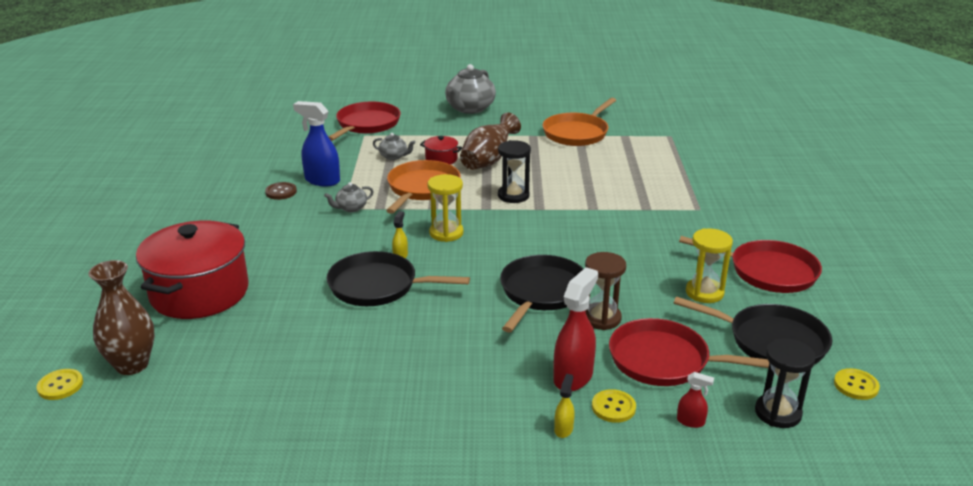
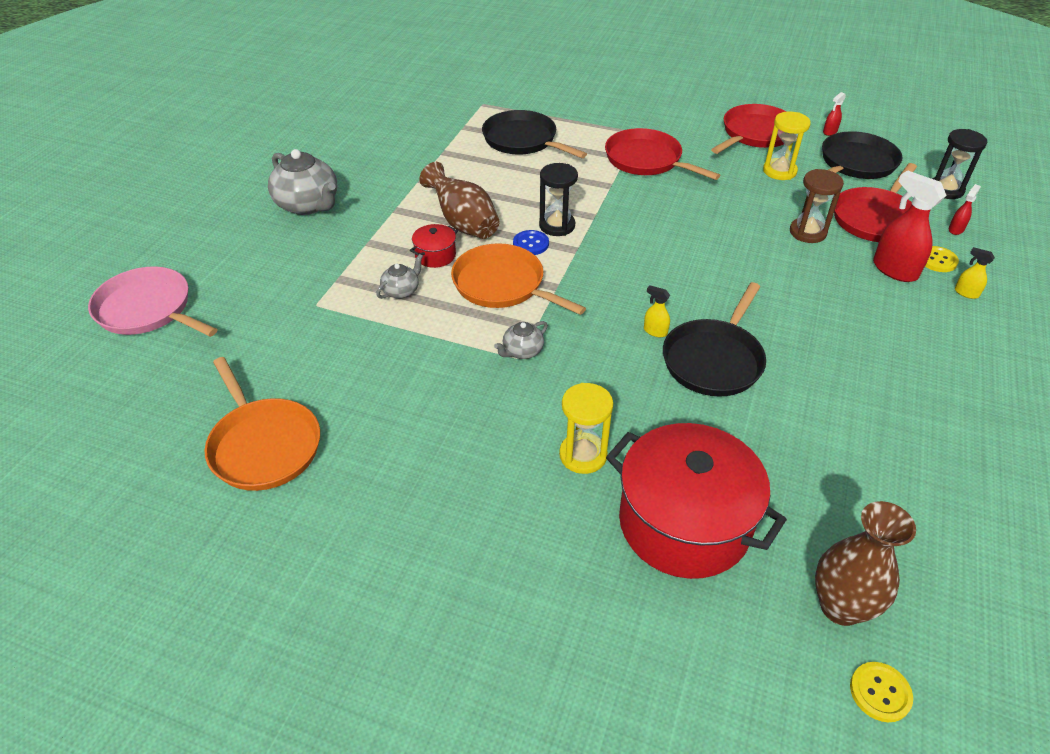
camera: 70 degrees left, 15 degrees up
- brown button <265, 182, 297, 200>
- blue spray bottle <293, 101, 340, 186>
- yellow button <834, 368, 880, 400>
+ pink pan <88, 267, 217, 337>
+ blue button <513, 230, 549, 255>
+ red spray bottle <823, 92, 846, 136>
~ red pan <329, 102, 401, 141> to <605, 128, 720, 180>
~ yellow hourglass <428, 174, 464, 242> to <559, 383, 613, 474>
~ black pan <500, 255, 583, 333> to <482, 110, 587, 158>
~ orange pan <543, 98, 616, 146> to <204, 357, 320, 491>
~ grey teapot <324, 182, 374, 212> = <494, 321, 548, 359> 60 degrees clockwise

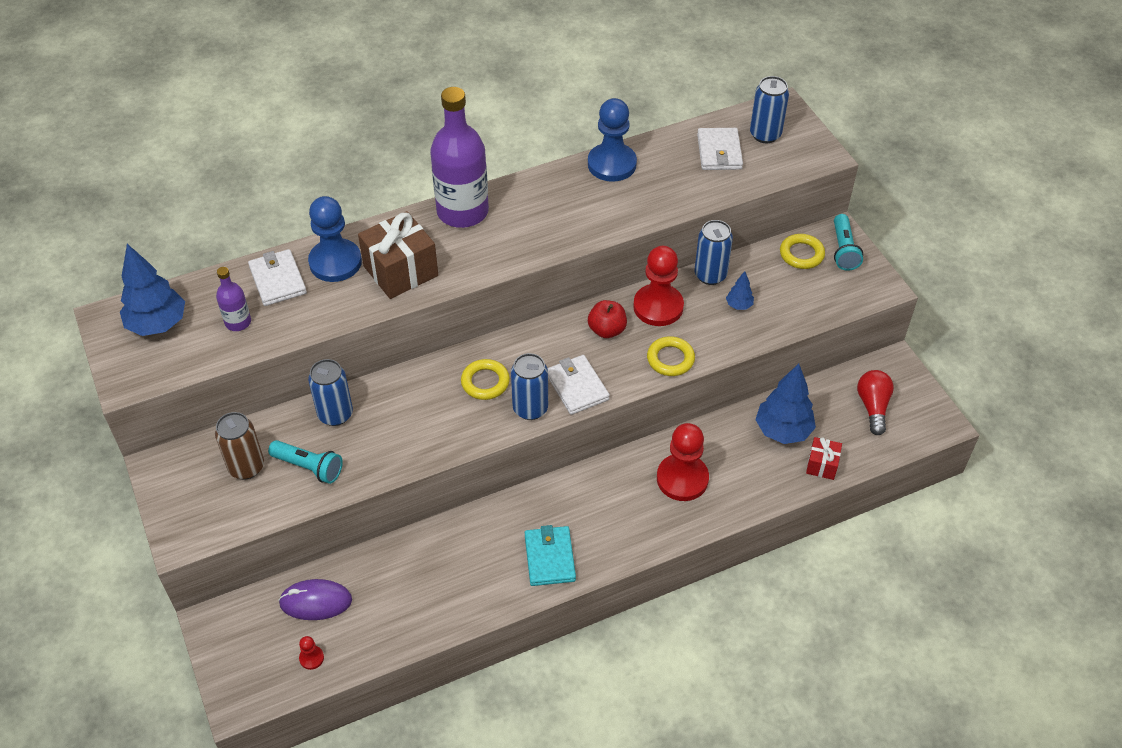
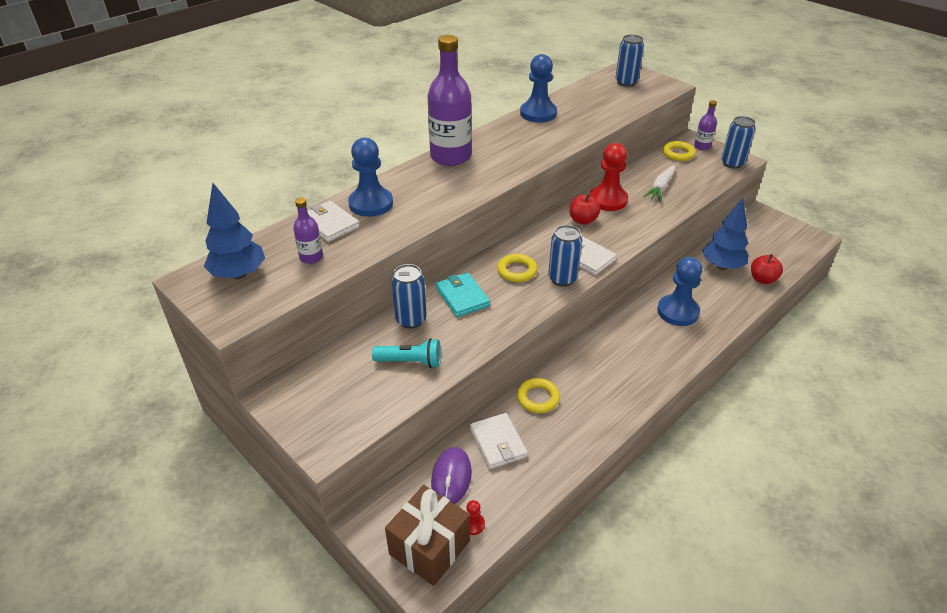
camera: 20 degrees left, 10 degrees down
- brown can <215, 412, 264, 480>
- red light bulb <857, 370, 894, 435>
~ brown gift <358, 211, 438, 299> to <385, 485, 470, 586>
~ turquoise wallet <525, 525, 576, 586> to <436, 273, 490, 317>
~ yellow ring <647, 336, 695, 376> to <517, 378, 560, 413>
~ blue can <694, 220, 733, 285> to <721, 116, 756, 169>
~ white wallet <697, 128, 743, 170> to <470, 413, 528, 469>
~ blue tree <726, 271, 754, 310> to white carrot <643, 165, 675, 202>
~ red gift <806, 437, 842, 480> to red apple <751, 254, 783, 284>
~ turquoise flashlight <834, 214, 863, 271> to purple bottle <694, 100, 717, 150>
~ red pawn <657, 423, 709, 501> to blue pawn <657, 257, 702, 326>
~ purple mouse <278, 579, 352, 620> = <431, 447, 472, 504> 60 degrees counterclockwise

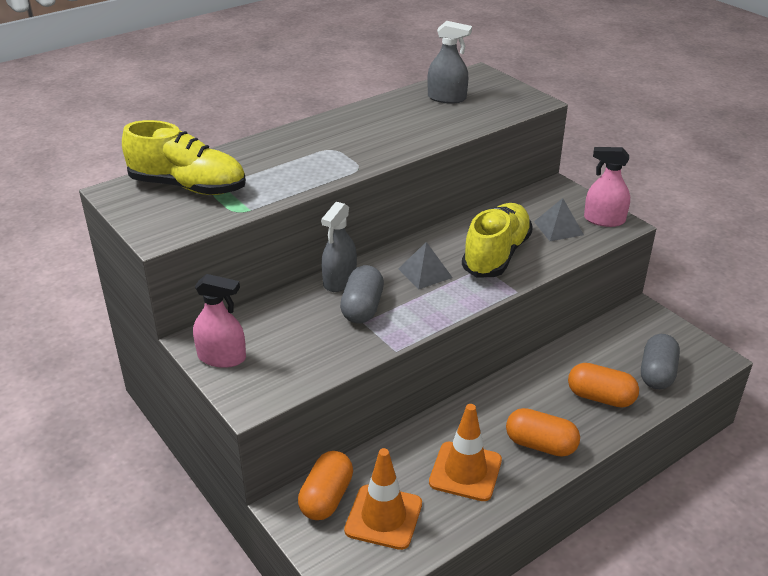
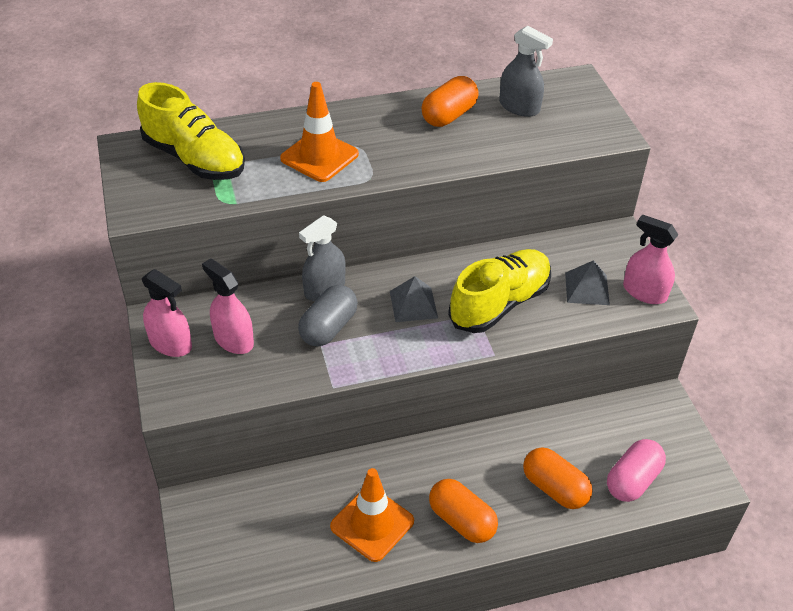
camera: 20 degrees right, 10 degrees up
+ pink spray bottle <202, 258, 254, 354>
~ orange capsule <298, 451, 353, 520> to <421, 76, 479, 127>
~ orange traffic cone <344, 448, 422, 550> to <280, 82, 359, 182>
~ grey capsule <641, 334, 680, 389> to pink capsule <607, 439, 666, 502>

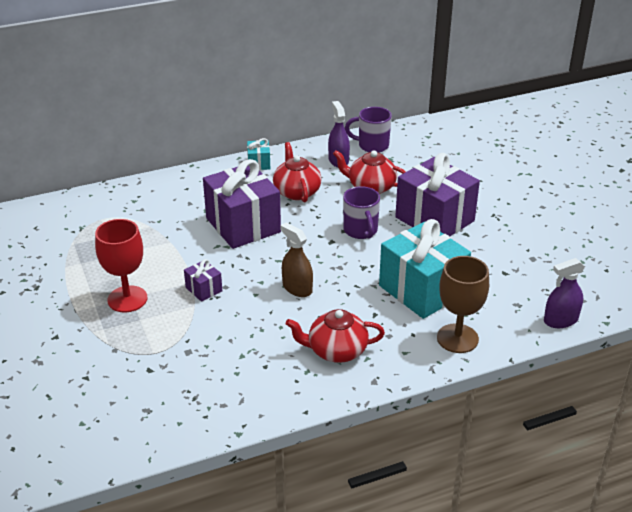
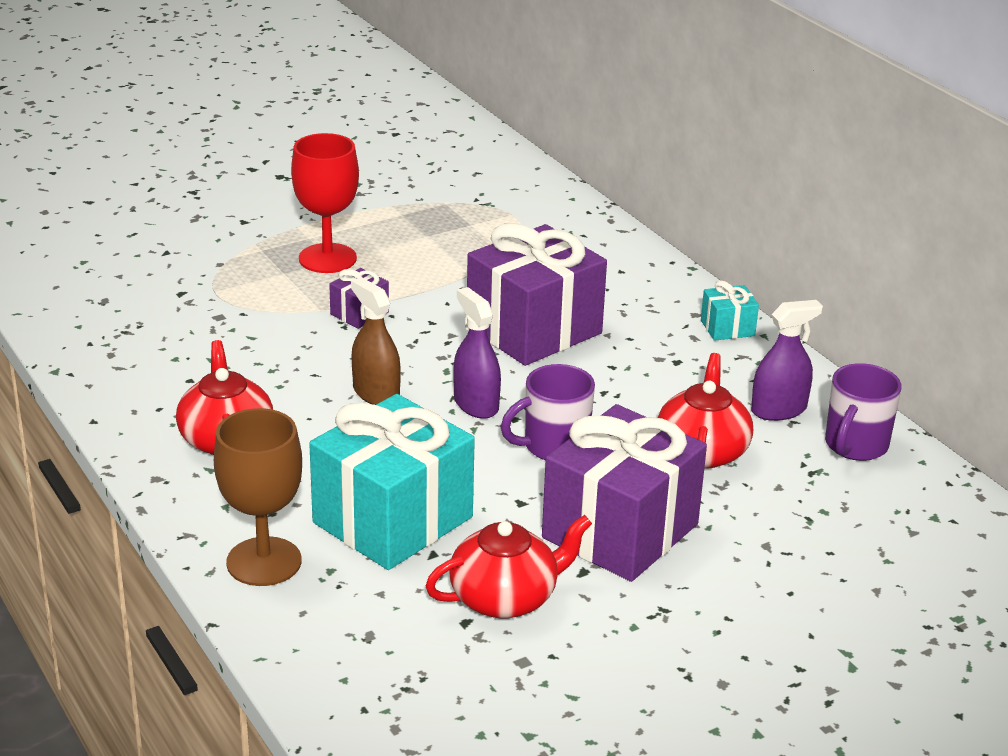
camera: 80 degrees right, 5 degrees down
~ red teapot <273, 142, 322, 202> to <425, 515, 592, 619>
~ purple spray bottle <544, 258, 585, 328> to <453, 287, 501, 419>
~ brown spray bottle <280, 223, 313, 297> = <351, 277, 401, 405> 75 degrees counterclockwise
~ purple mug <345, 107, 392, 153> = <825, 363, 901, 461> 150 degrees counterclockwise

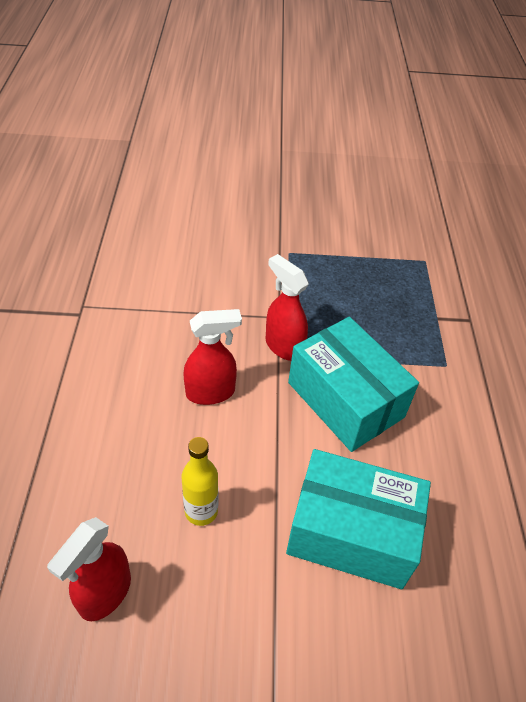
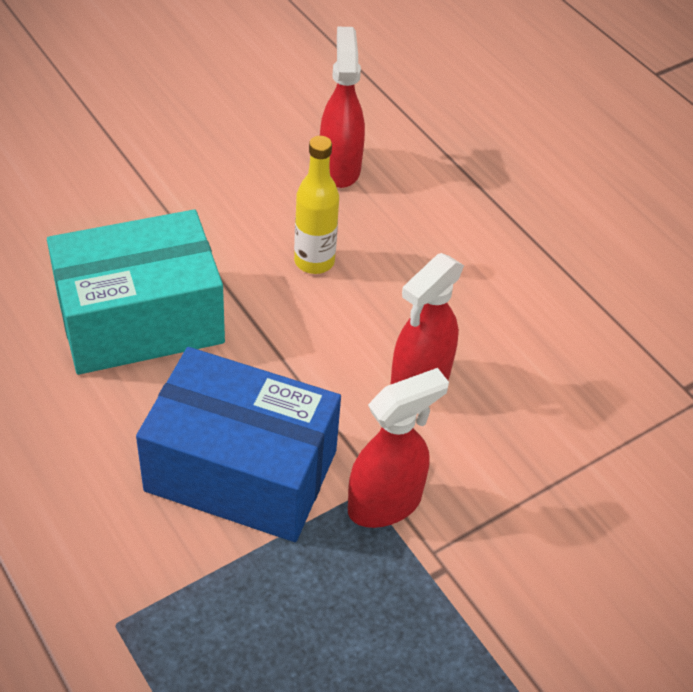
camera: 145 degrees right, 0 degrees up
~ turquoise box <288, 317, 419, 452> to blue box <136, 347, 341, 542>
~ red spray bottle <266, 254, 309, 361> = <348, 368, 449, 528> 45 degrees counterclockwise

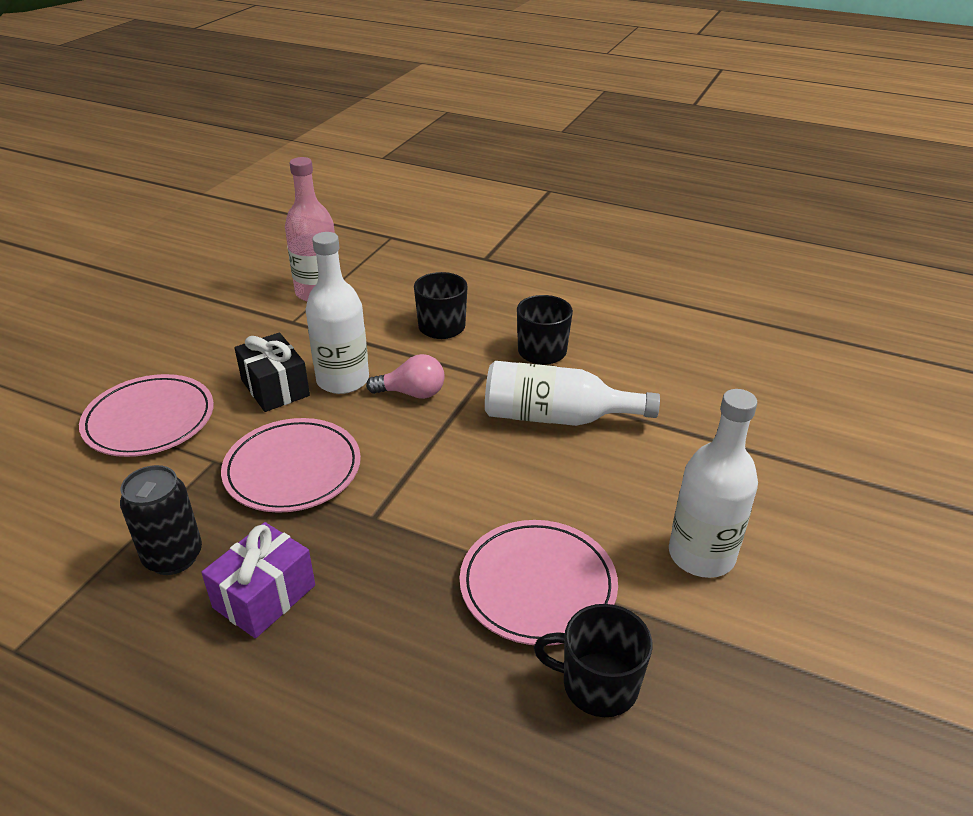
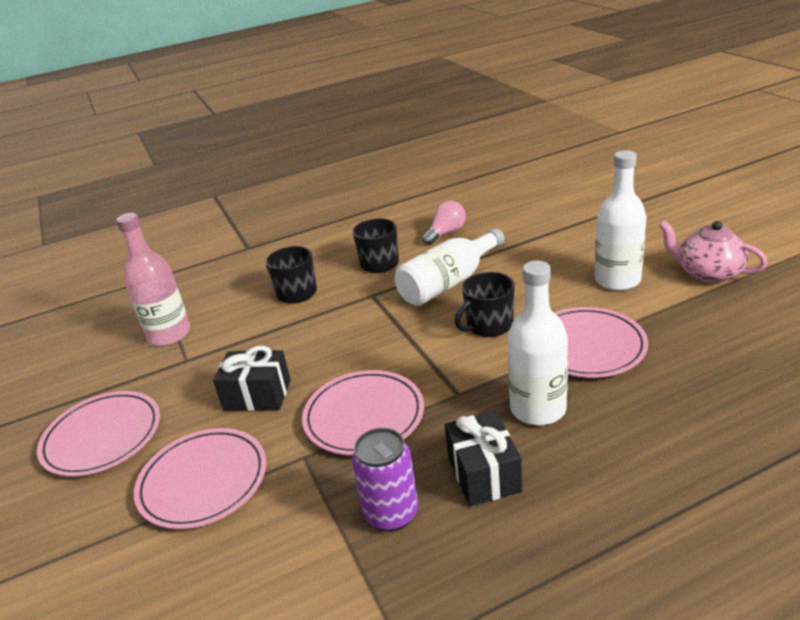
camera: 45 degrees left, 5 degrees down
+ pink plate <37, 391, 160, 477>
+ pink teapot <659, 220, 768, 283>
~ white bottle <305, 232, 369, 394> to <507, 261, 568, 425>
~ pink light bulb <366, 354, 445, 399> to <422, 201, 466, 245>
~ black mug <534, 604, 652, 717> to <455, 272, 515, 337>
~ black can <120, 465, 202, 575> to purple can <352, 428, 418, 532>
~ purple gift <201, 522, 315, 638> to black gift <445, 411, 522, 506>

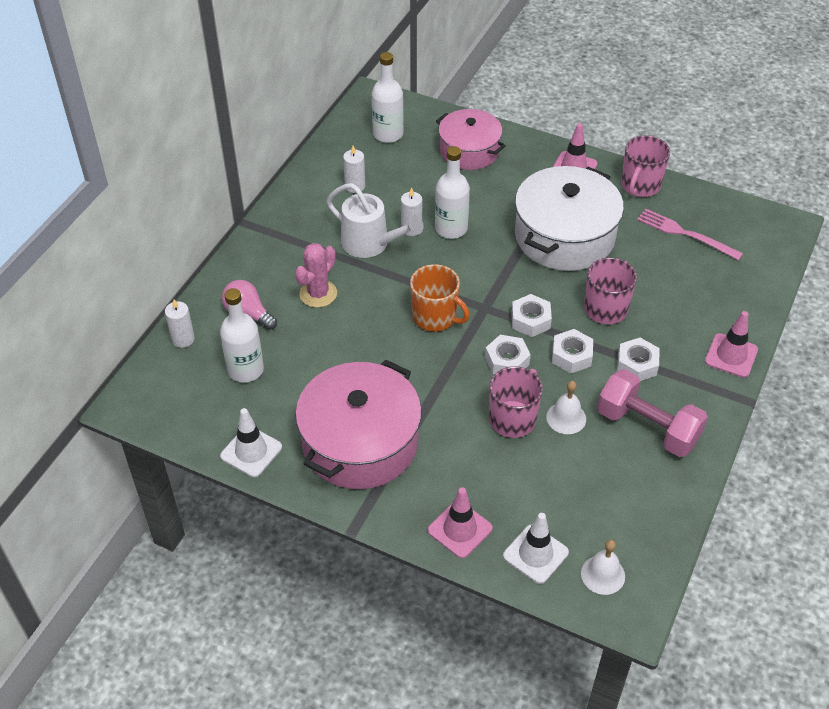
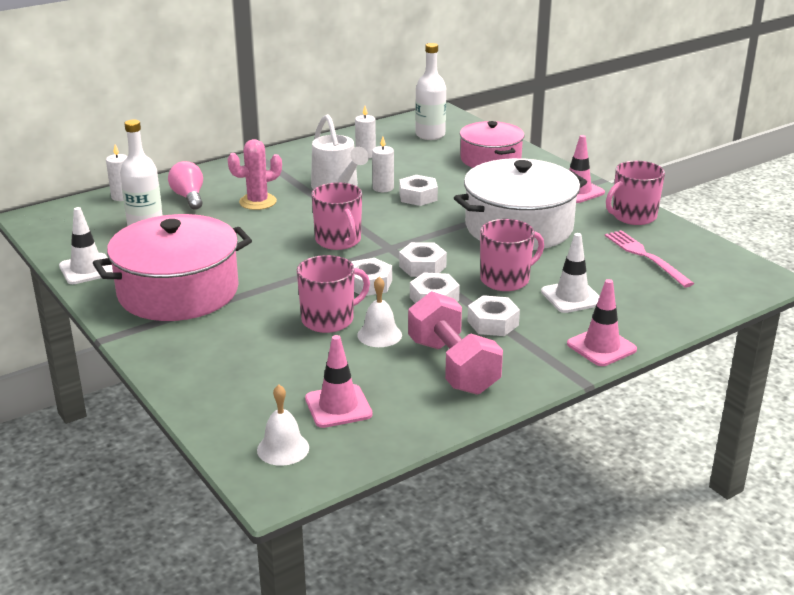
camera: 30 degrees right, 20 degrees down
~ pink traffic cone <428, 487, 493, 558> to <305, 335, 372, 428>
~ white traffic cone <503, 513, 569, 584> to <541, 233, 600, 313>
~ white bottle <435, 146, 470, 239> to white nut <399, 175, 438, 206>
~ orange mug <410, 264, 470, 332> to pink mug <311, 182, 362, 250>

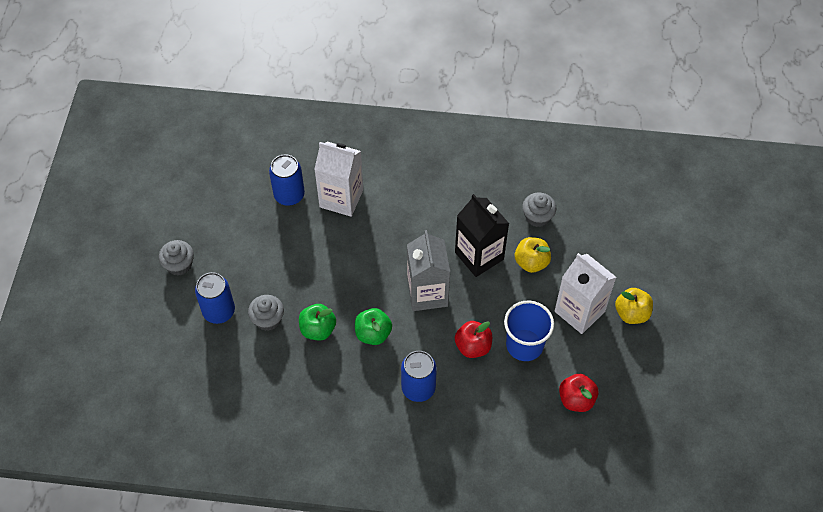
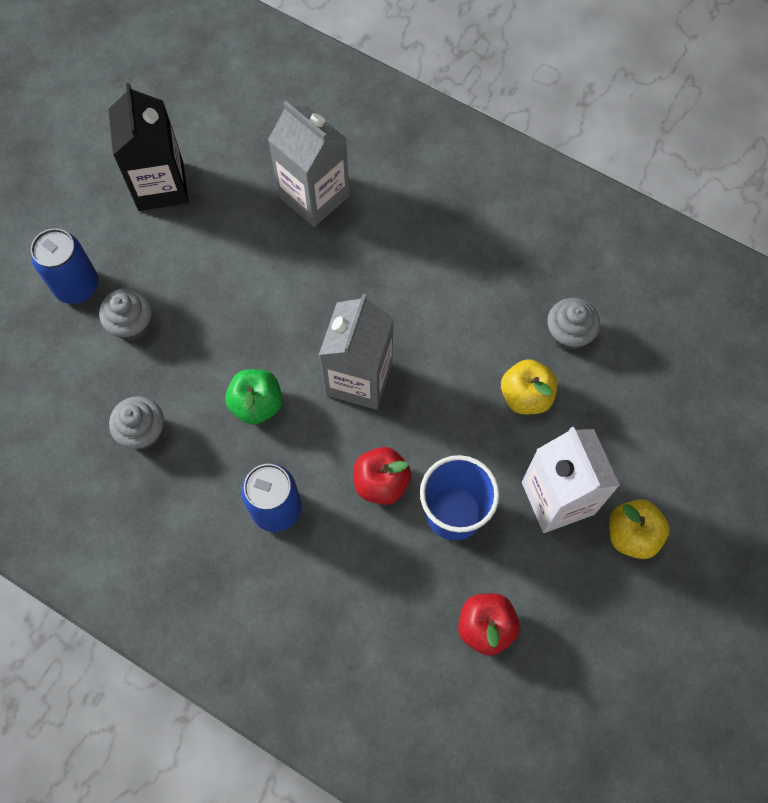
camera: 25 degrees right, 10 degrees up
- blue can <269, 154, 305, 206>
- green apple <299, 304, 336, 340>
~ grey cupcake <159, 240, 194, 276> to <109, 396, 164, 449>
~ black carton <455, 194, 509, 277> to <108, 83, 188, 211>
~ white carton <314, 141, 363, 217> to grey carton <268, 101, 350, 227>

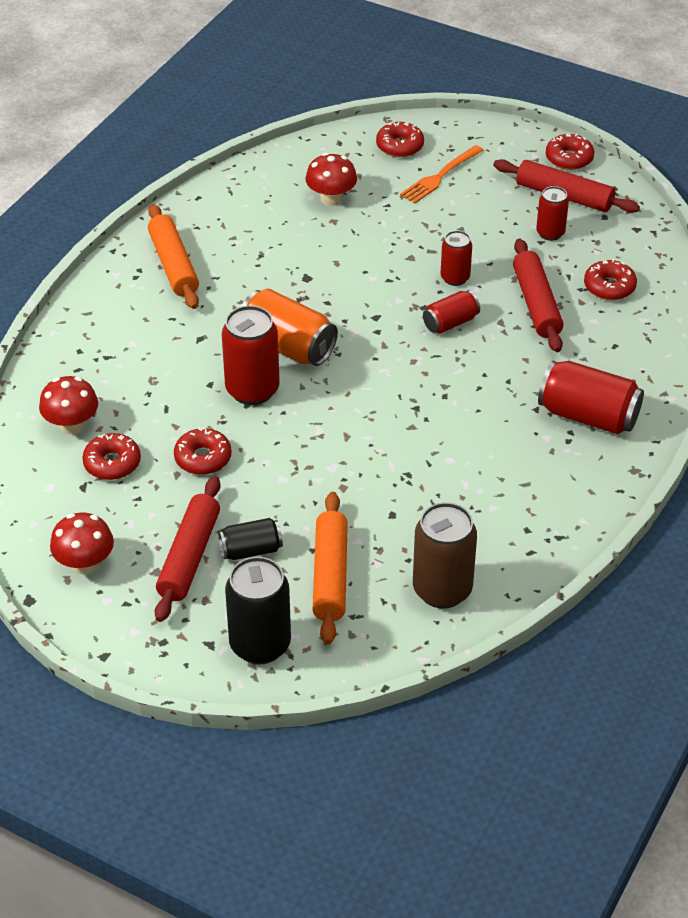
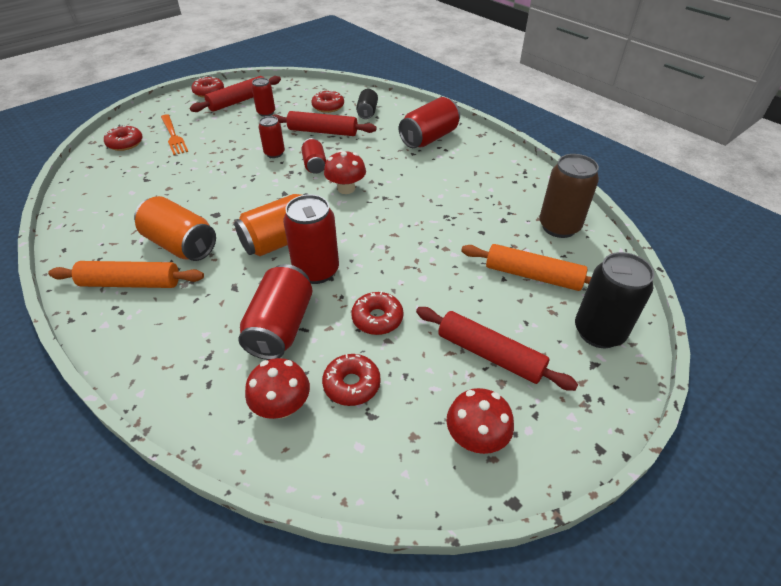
camera: 70 degrees left, 0 degrees up
+ orange can <134, 196, 216, 261>
+ red can <238, 264, 313, 360>
~ black can <218, 518, 283, 560> to <356, 89, 378, 119>
~ red mushroom <306, 153, 357, 206> to <324, 150, 366, 194>

